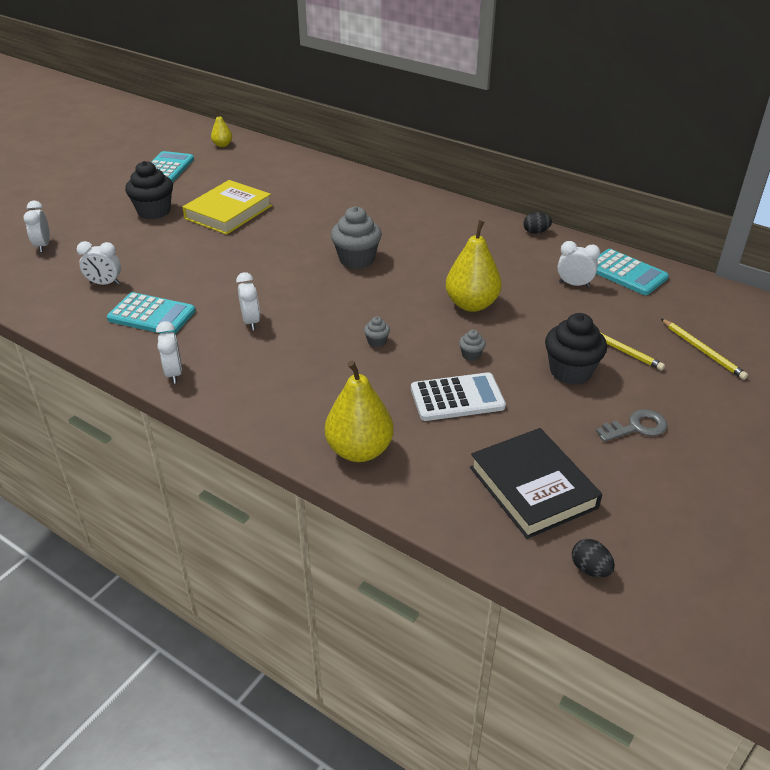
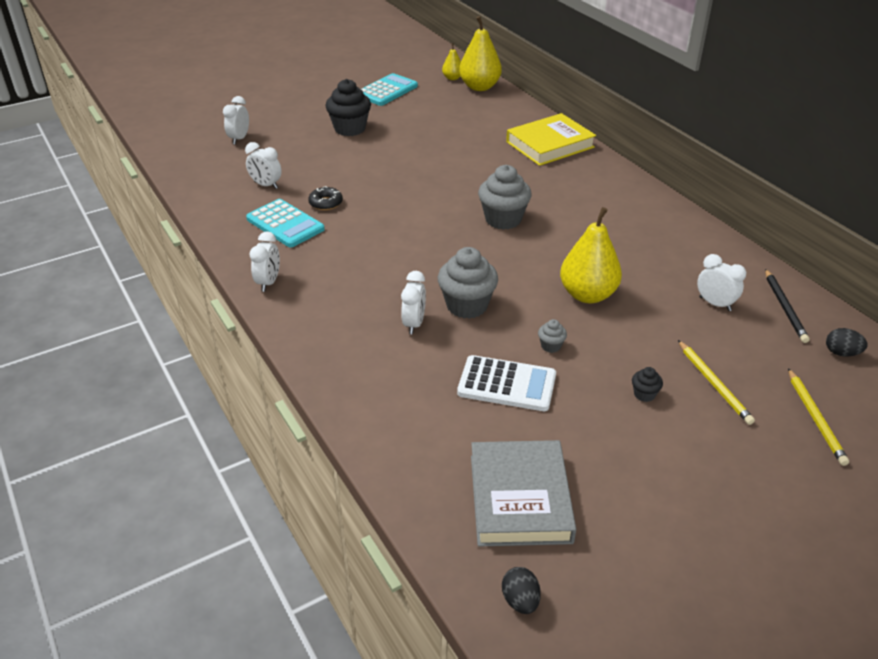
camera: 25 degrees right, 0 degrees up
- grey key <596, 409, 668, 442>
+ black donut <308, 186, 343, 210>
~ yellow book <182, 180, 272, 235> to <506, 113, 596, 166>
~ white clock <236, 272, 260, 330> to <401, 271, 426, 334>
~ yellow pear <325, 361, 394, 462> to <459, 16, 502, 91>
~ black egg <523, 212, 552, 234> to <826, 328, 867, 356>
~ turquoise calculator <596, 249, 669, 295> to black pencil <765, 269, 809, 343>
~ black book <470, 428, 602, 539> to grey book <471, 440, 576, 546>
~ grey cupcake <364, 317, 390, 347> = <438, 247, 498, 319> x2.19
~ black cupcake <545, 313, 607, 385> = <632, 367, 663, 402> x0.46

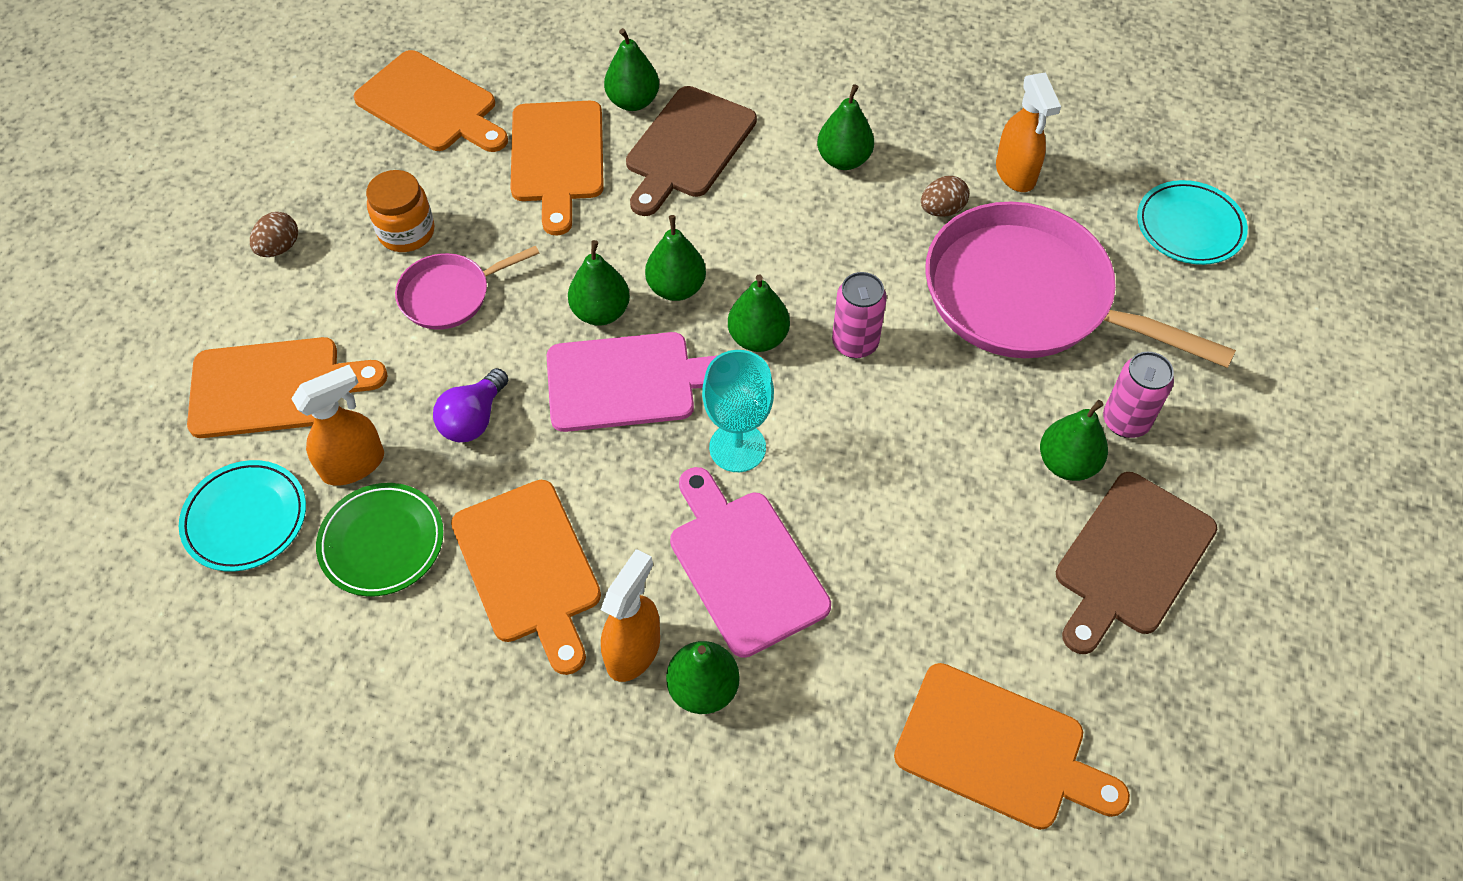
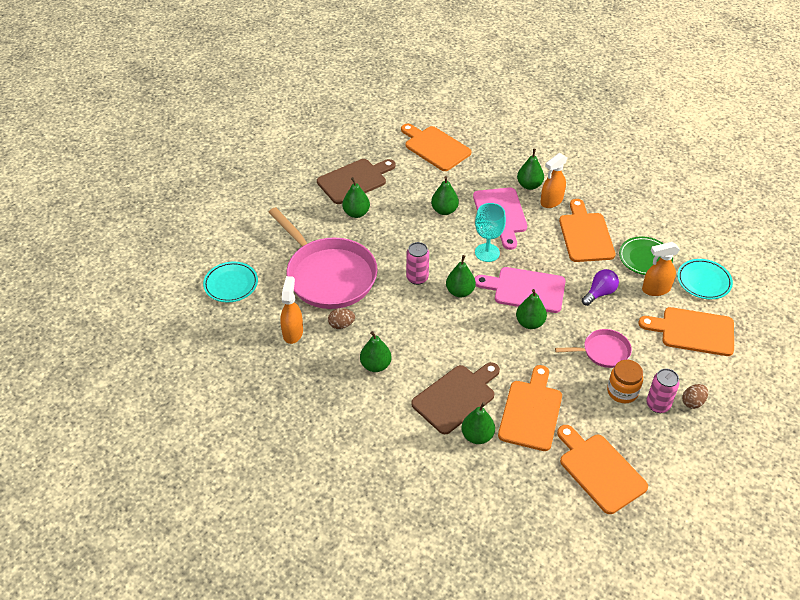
camera: 160 degrees left, 10 degrees down
~ green pear <645, 215, 706, 301> to <431, 176, 459, 215>
~ pink can <1103, 352, 1174, 438> to <646, 369, 680, 413>

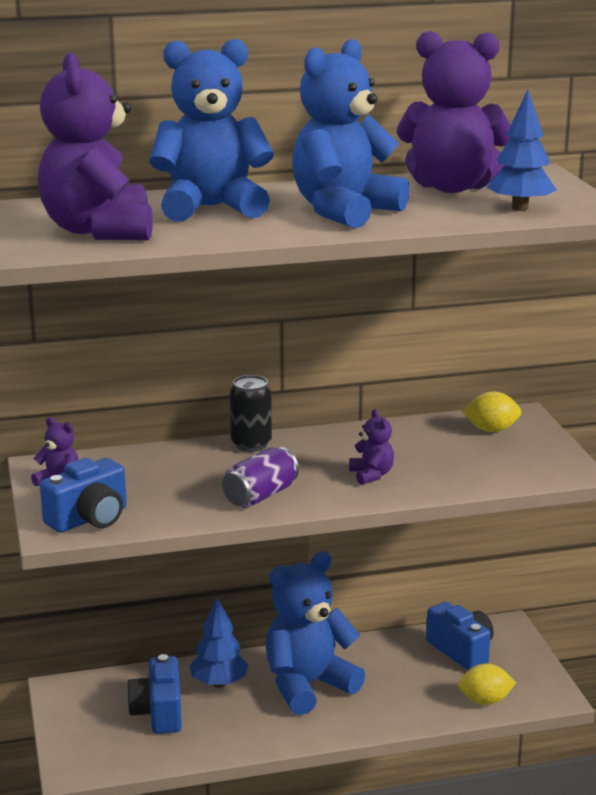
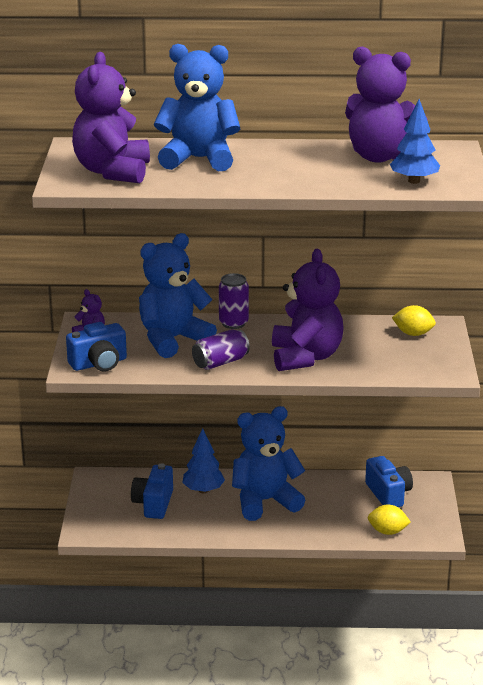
camera: 15 degrees right, 5 degrees up
~ blue teddy bear <292, 39, 409, 228> to <139, 233, 217, 358>
~ black can <230, 375, 272, 452> to purple can <219, 273, 249, 329>
~ purple teddy bear <349, 409, 394, 485> = <272, 249, 344, 371> x2.29

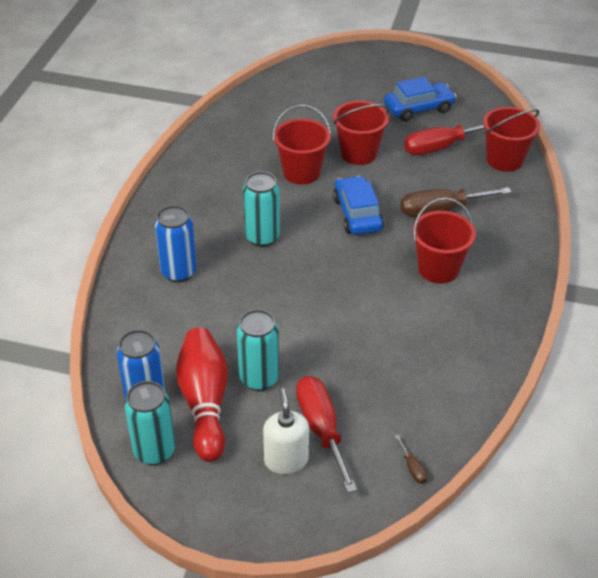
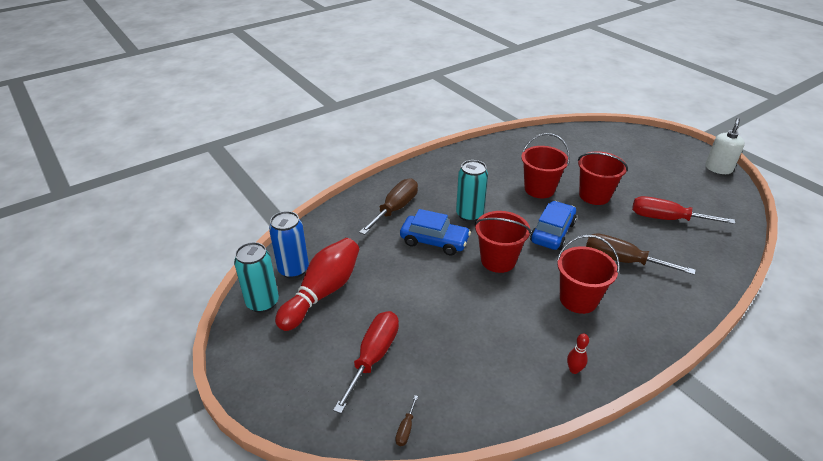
camera: 40 degrees right, 5 degrees down
- turquoise can <237, 309, 279, 391>
+ red bowling pin <567, 333, 589, 374>
~ white soap dispenser <263, 388, 309, 474> to <705, 118, 745, 174>
~ blue car <384, 77, 457, 122> to <400, 209, 471, 256>
~ red bucket <483, 107, 540, 172> to <475, 211, 531, 273>
~ blue can <155, 205, 197, 282> to brown screwdriver <359, 178, 418, 235>

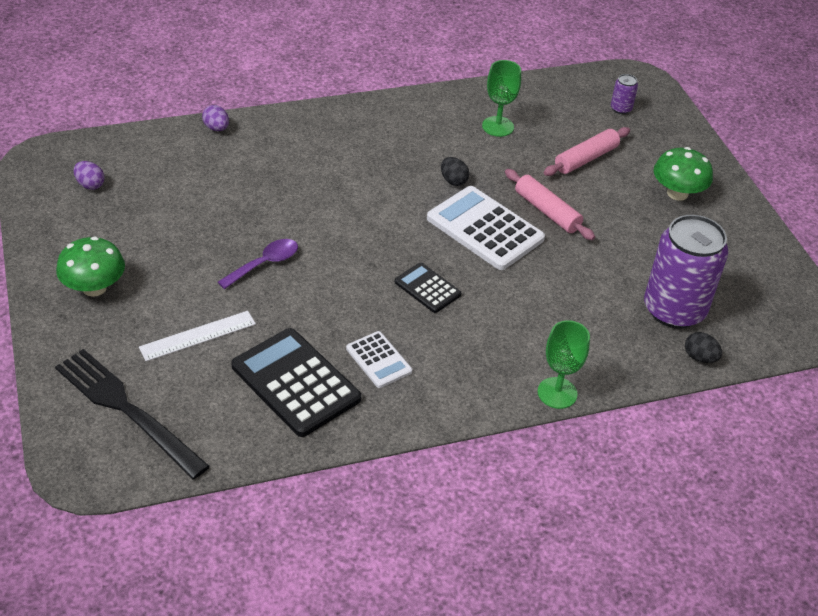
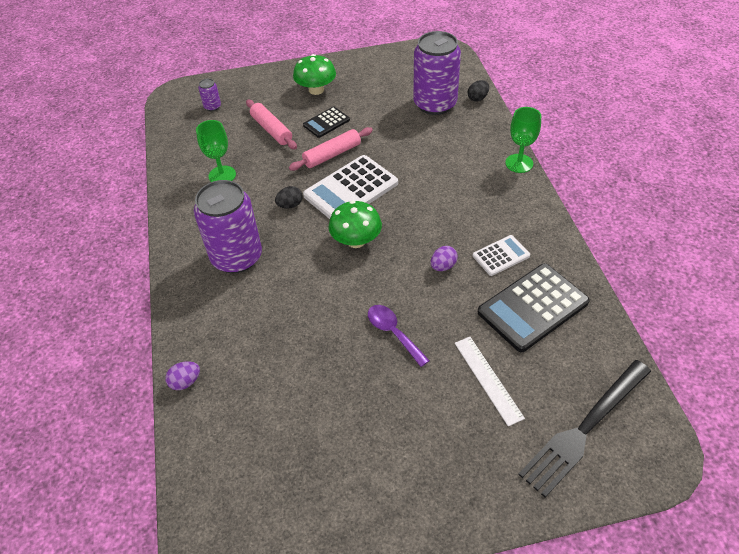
camera: 80 degrees left, 5 degrees up
+ purple can <194, 180, 262, 273>
~ green mushroom <56, 236, 125, 297> to <328, 200, 382, 248>
~ purple egg <74, 161, 105, 190> to <431, 246, 458, 271>
~ black calculator <395, 263, 461, 313> to <303, 107, 350, 138>

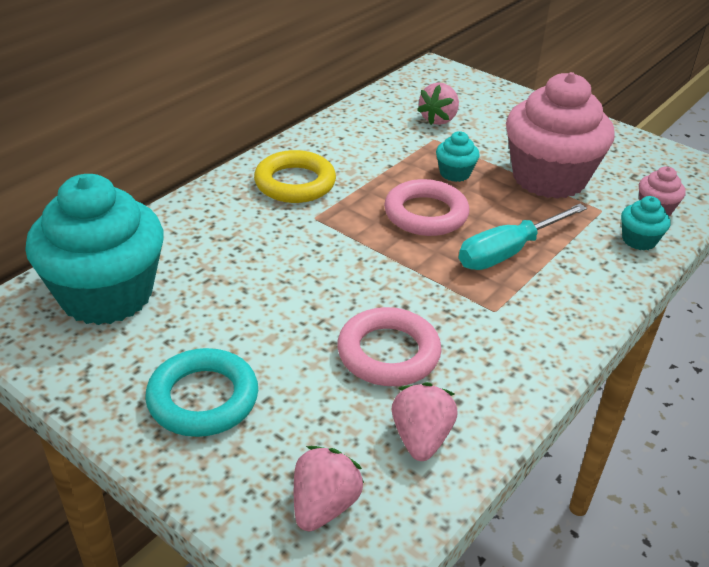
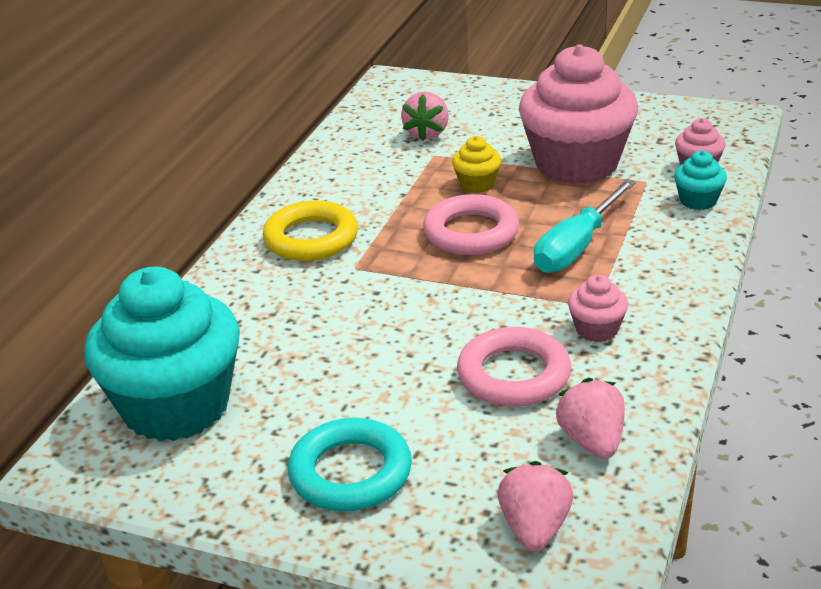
camera: 15 degrees left, 5 degrees down
+ pink cupcake <568, 274, 628, 342>
~ turquoise cupcake <436, 131, 480, 182> to yellow cupcake <452, 136, 501, 193>

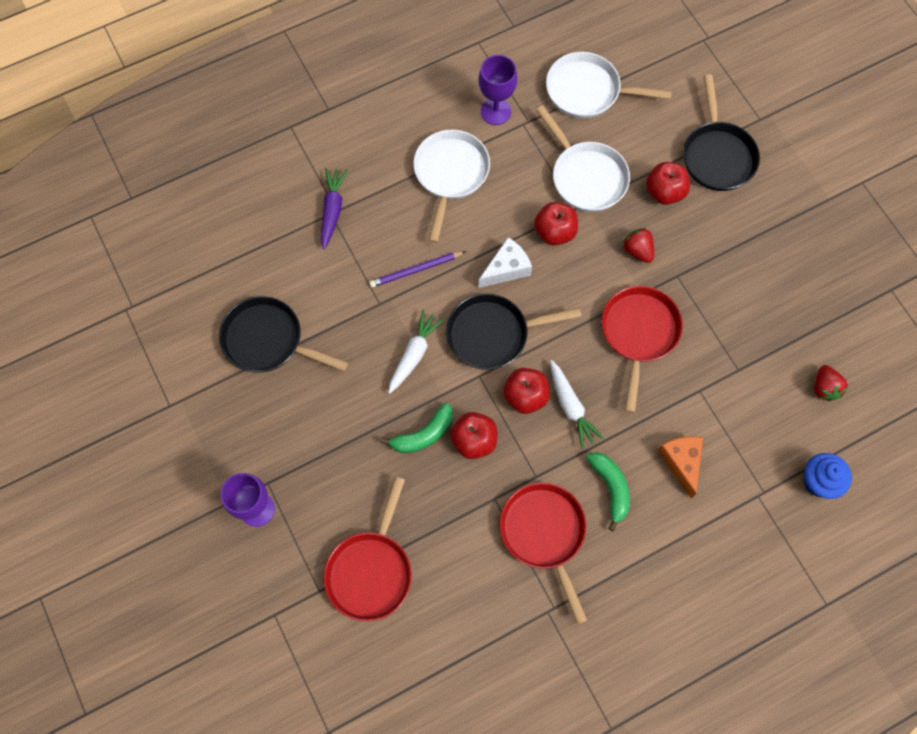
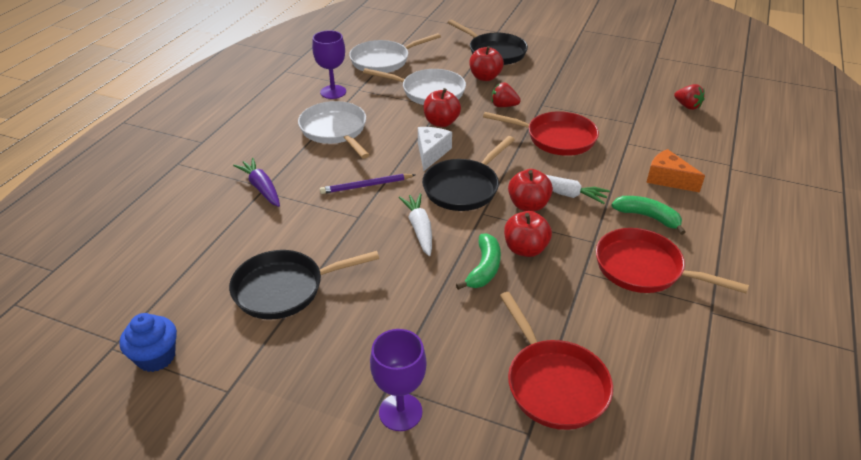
camera: 40 degrees left, 30 degrees down
~ blue cupcake <803, 453, 852, 499> to <120, 313, 177, 372>
~ purple pencil <369, 251, 466, 288> = <320, 174, 415, 194> 45 degrees clockwise
~ red pan <602, 286, 683, 413> = <483, 111, 599, 156> 135 degrees clockwise

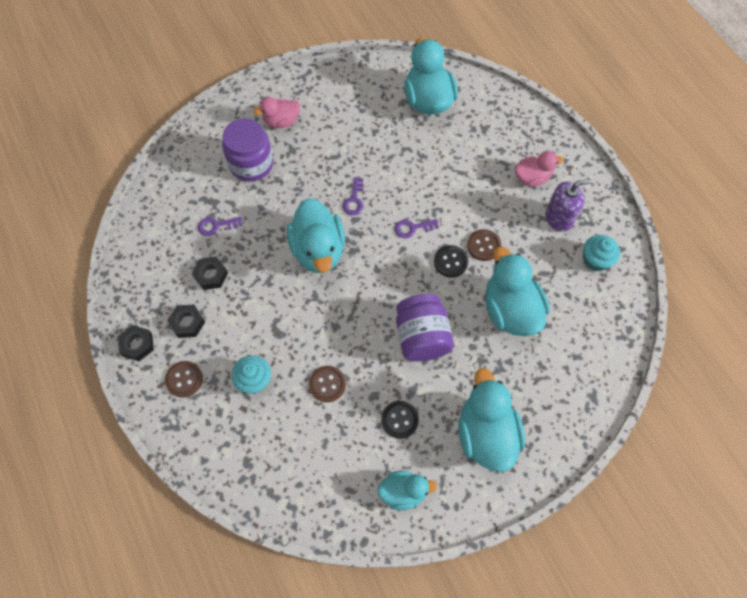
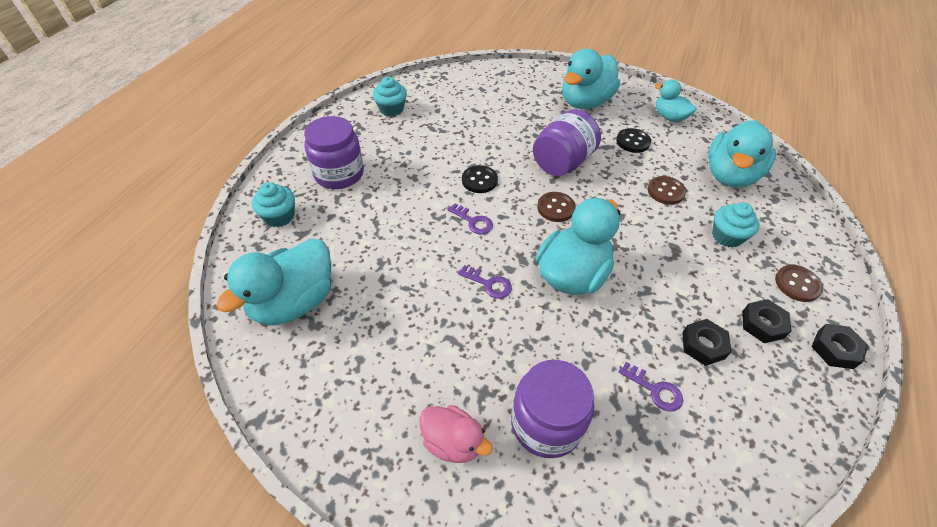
camera: 130 degrees left, 15 degrees down
- purple soap dispenser <546, 179, 592, 232>
+ turquoise cupcake <252, 182, 295, 227>
~ brown button <467, 229, 501, 261> to <537, 192, 576, 222>
~ turquoise duck <485, 247, 550, 336> to <708, 120, 776, 188>
~ pink duck <515, 151, 564, 187> to purple jar <304, 116, 364, 189>
~ purple key <343, 177, 364, 215> = <458, 265, 512, 299> 60 degrees clockwise

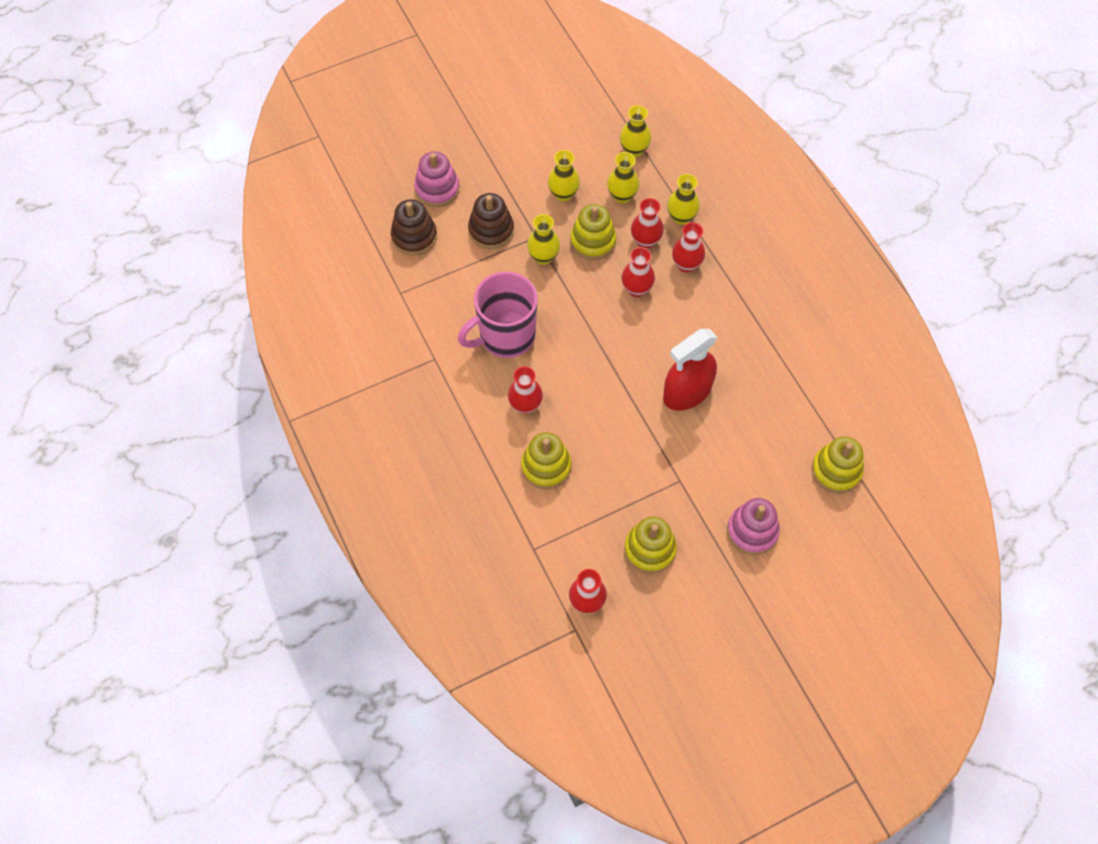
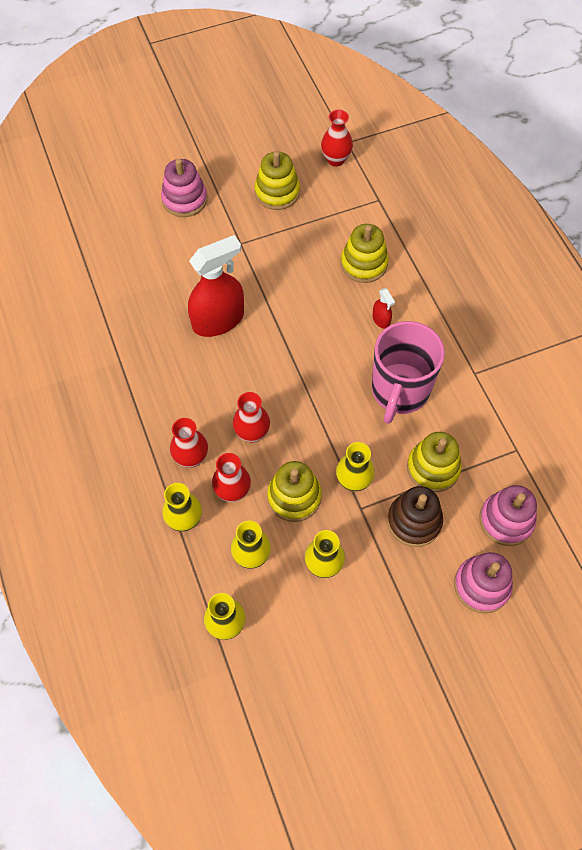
camera: 175 degrees left, 0 degrees up
~ yellow stacking toy <811, 436, 864, 493> to <407, 432, 462, 492>
~ red vase <508, 366, 543, 414> to red spray bottle <372, 288, 395, 329>
~ brown stacking toy <391, 199, 437, 255> to pink stacking toy <479, 485, 537, 546>
~ pink mug <458, 272, 538, 358> = <372, 321, 445, 424> 135 degrees clockwise

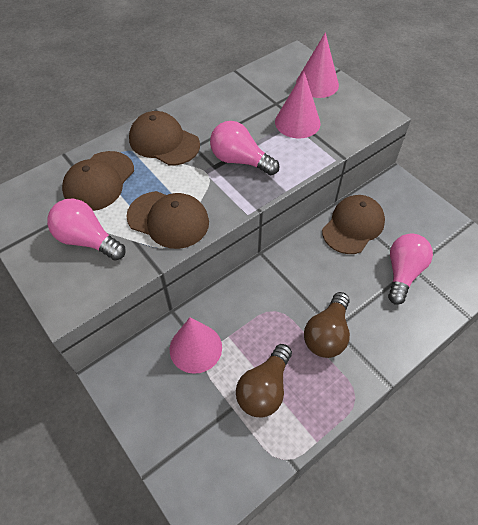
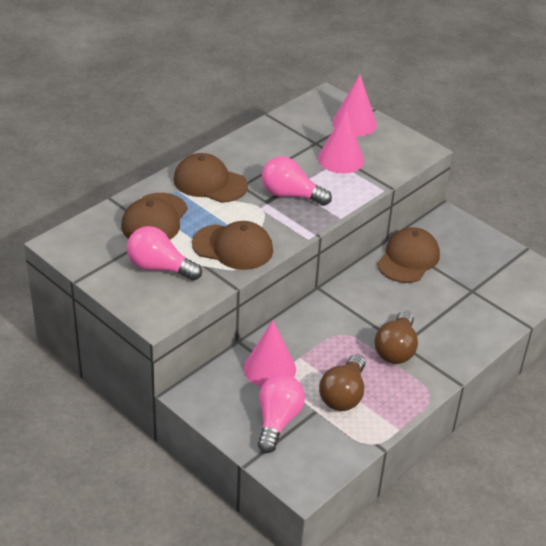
camera: 10 degrees left, 15 degrees down
~ pink light bulb <388, 234, 433, 305> to <258, 374, 305, 453>

